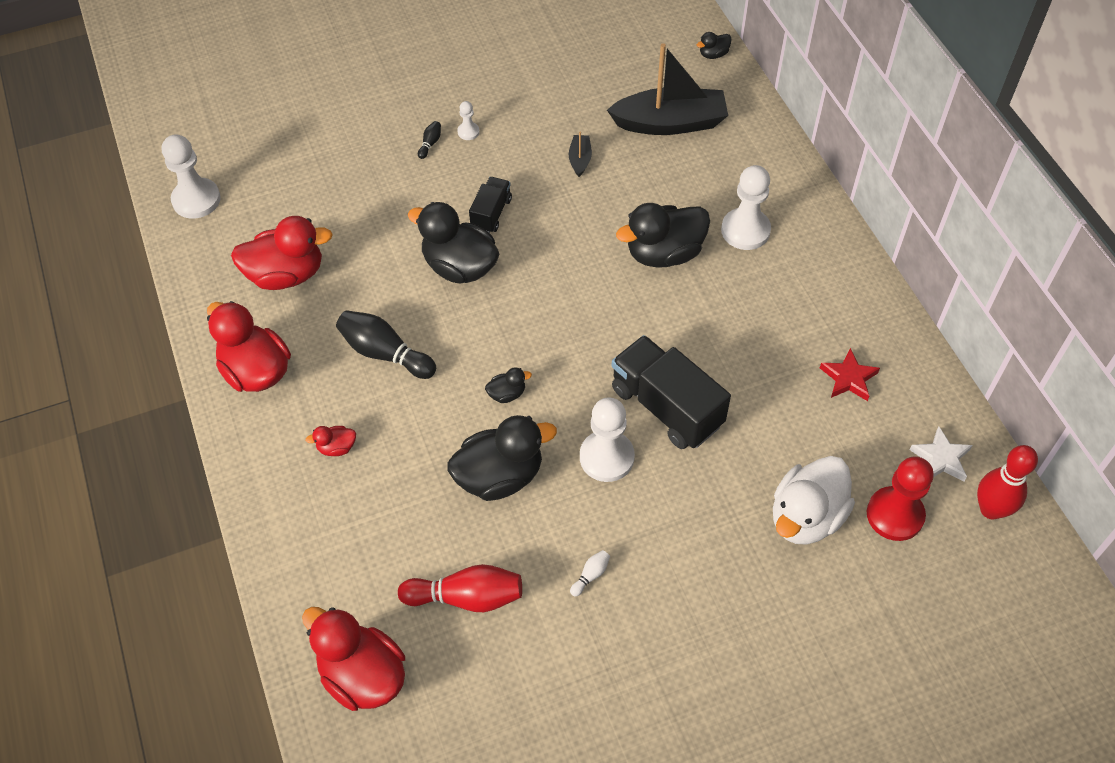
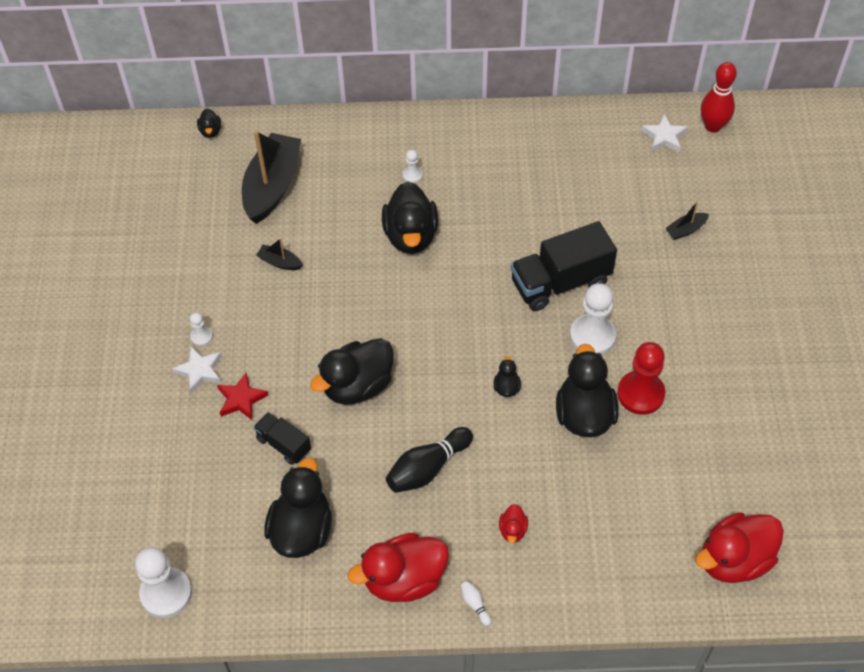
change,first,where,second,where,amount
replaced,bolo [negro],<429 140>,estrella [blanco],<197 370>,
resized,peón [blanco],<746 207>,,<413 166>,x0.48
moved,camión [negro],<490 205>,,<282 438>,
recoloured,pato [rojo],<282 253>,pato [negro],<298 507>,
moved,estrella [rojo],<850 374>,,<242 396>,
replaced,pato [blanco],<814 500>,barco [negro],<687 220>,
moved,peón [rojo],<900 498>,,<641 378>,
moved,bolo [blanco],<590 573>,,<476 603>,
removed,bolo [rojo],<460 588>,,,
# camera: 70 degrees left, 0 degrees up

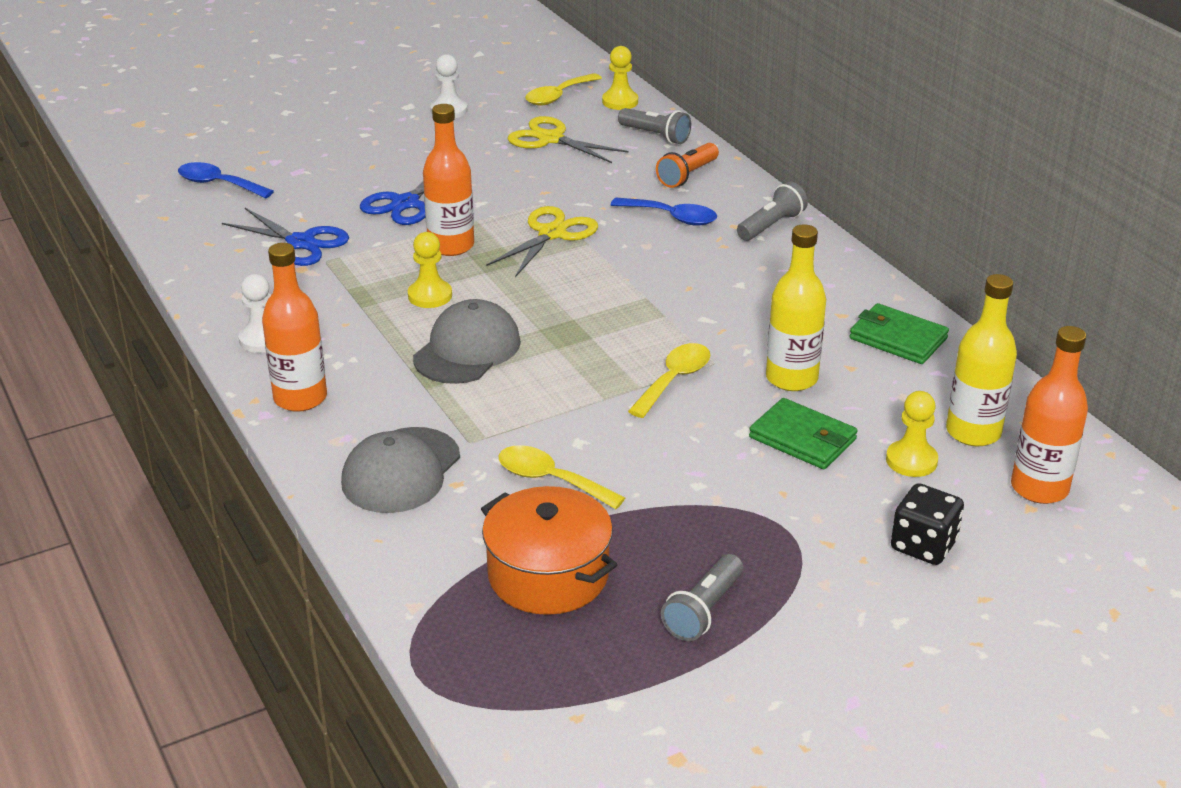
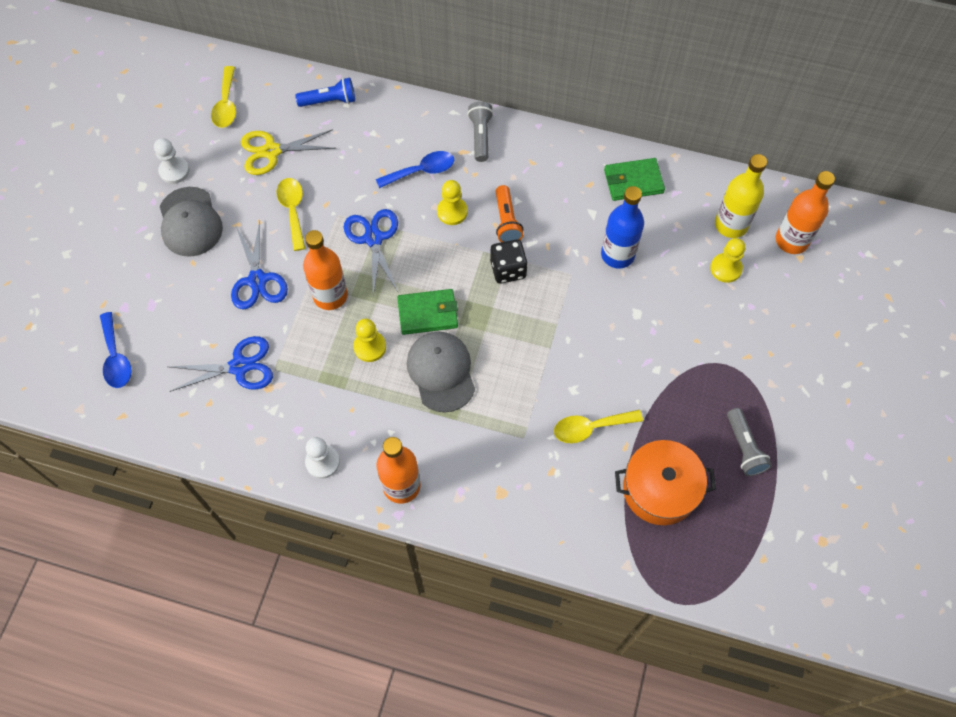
change,first,where,second,where,amount
moved,peón [amarillo],<620 78>,,<452 202>,
recoloured,lámpara de mano [gris],<654 126>,lámpara de mano [azul],<325 92>,
moved,lámpara de mano [naranja],<687 165>,,<509 213>,
turned,cuchara [azul],<226 180>,,<116 350>,90 degrees counterclockwise
recoloured,tijeras [amarillo],<542 241>,tijeras [azul],<371 252>,
recoloured,botella [amarillo],<796 307>,botella [azul],<622 227>,
moved,cuchara [amarillo],<669 380>,,<291 214>,
moved,cartera [verde],<803 433>,,<427 312>,
moved,gorra [gris],<400 470>,,<191 222>,
moved,dado [negro],<927 524>,,<509 261>,
# camera: 45 degrees left, 30 degrees up

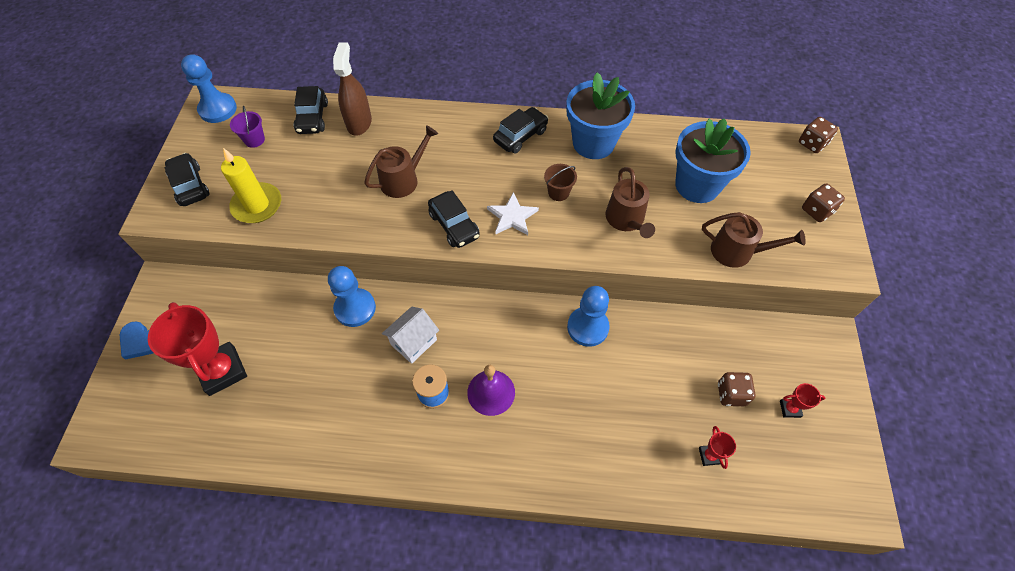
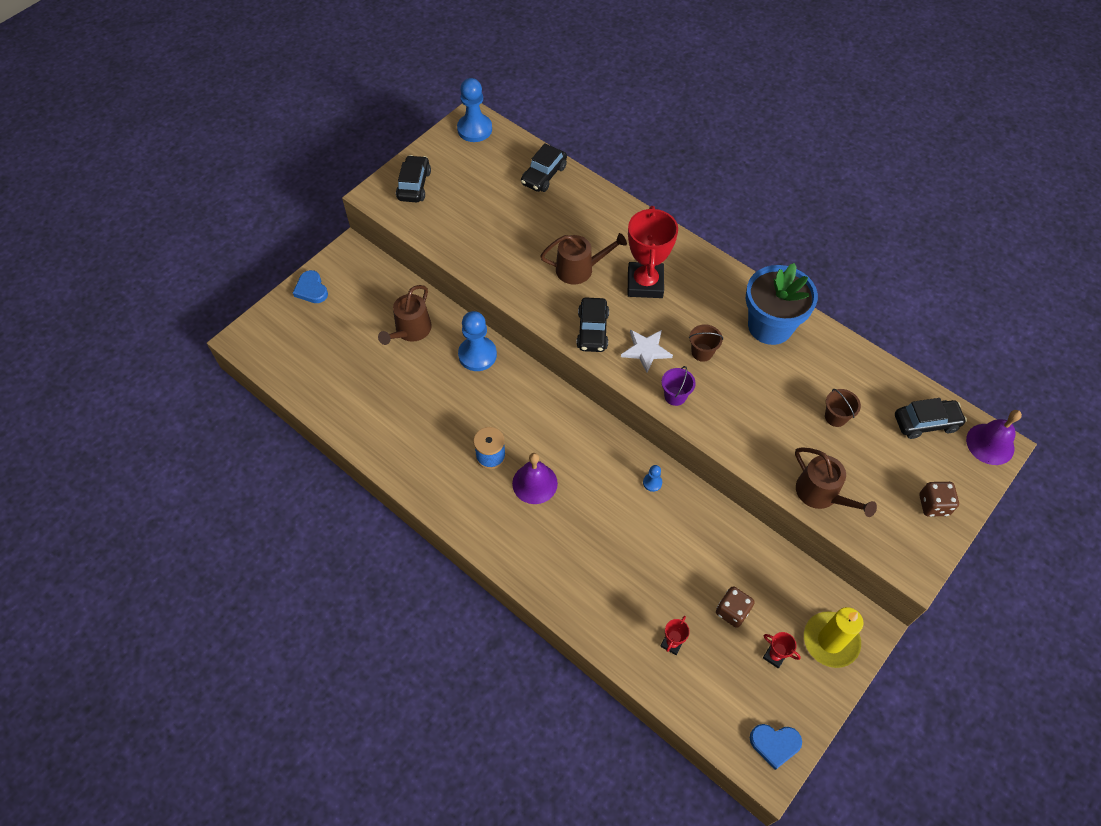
change,first,where,second,where,amount
removed,pulverizador [marrón],<352 89>,,,
moved,balde [morado],<247 127>,,<678 386>,
moved,coche [negro],<520 130>,,<931 418>,
replaced,dado [marrón],<818 135>,campana [morado],<994 437>,
replaced,maceta [azul],<713 160>,balde [marrón],<843 408>,
moved,vela [amarillo],<251 185>,,<834 637>,
moved,regadera [marrón],<630 202>,,<405 315>,
resized,peón [azul],<588 316>,,<652 478>,x0.46
moved,trofeo [rojo],<197 349>,,<653 252>,
removed,casa [blanco],<410 335>,,,
added,,,corazón [azul],<776 747>,
# camera: 35 degrees right, 0 degrees up

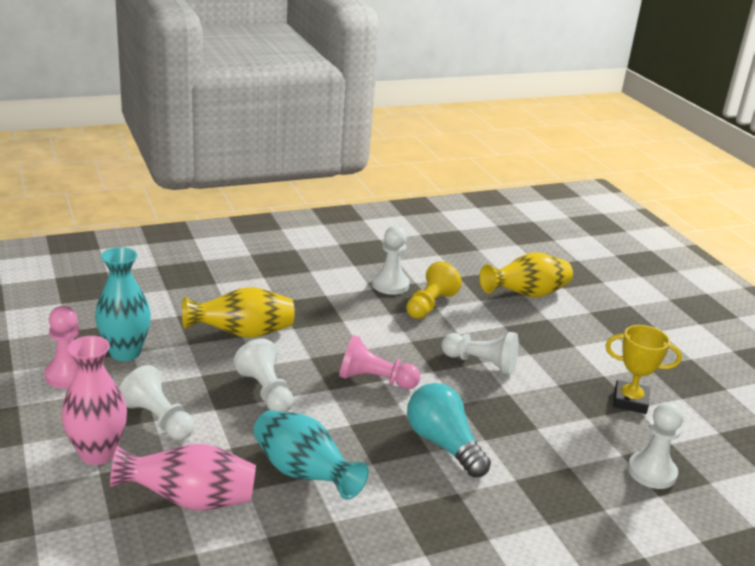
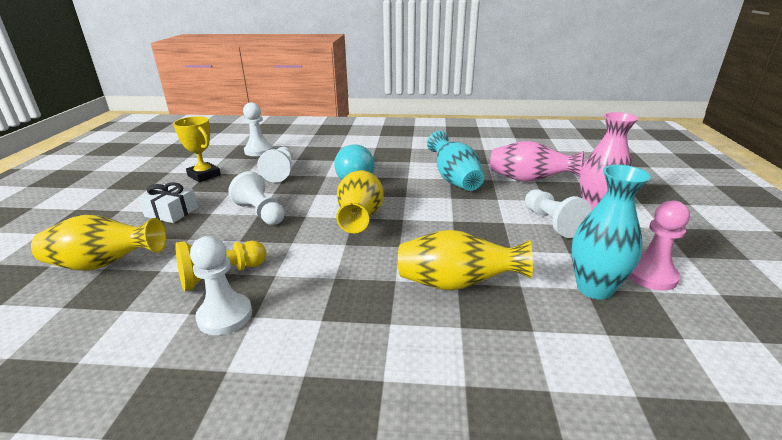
change,first,where,second,where,amount
replaced,peón [rosa],<379 362>,florero [amarillo],<360 201>,
moved,peón [blanco],<263 375>,,<275 164>,
added,,,regalo [blanco],<168 202>,
# camera: 150 degrees left, 0 degrees up

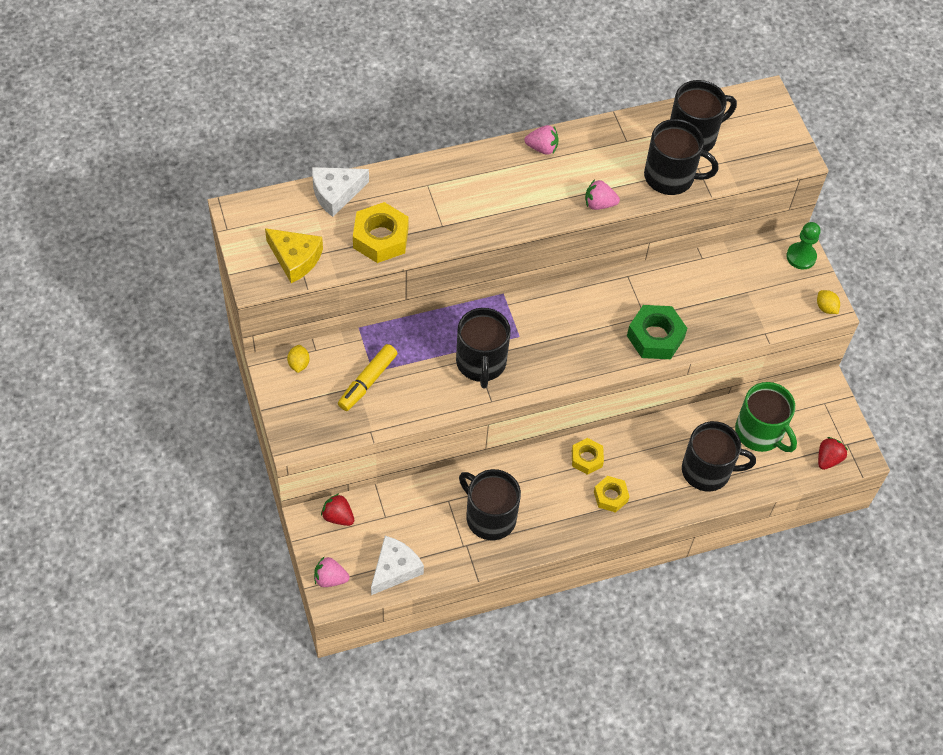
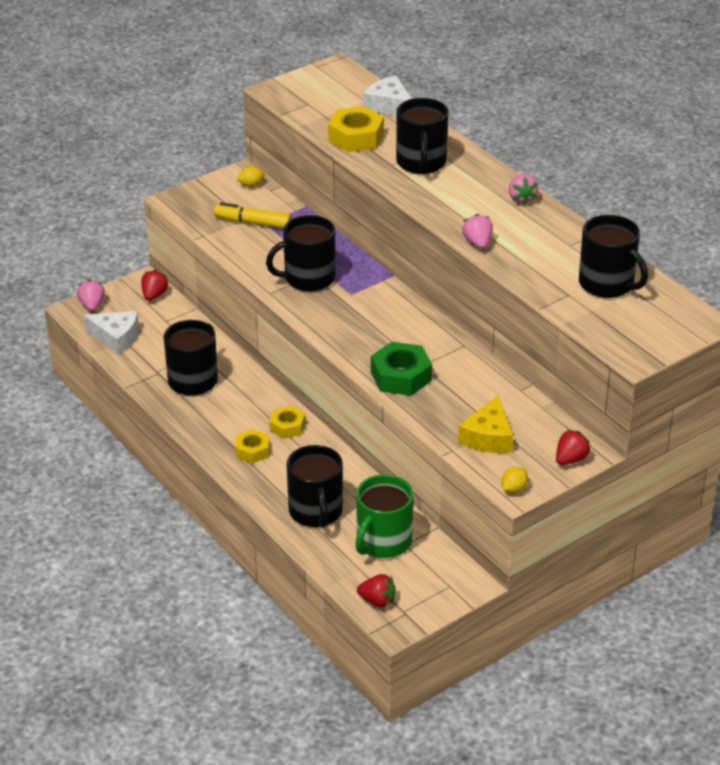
change,first,where,second,where,amount
moved,taza [negro],<681 157>,,<422 136>,
replaced,peón [verde],<803 245>,fresa [rojo],<573 447>,
moved,queso [amarillo],<294 255>,,<485 424>,
# camera: 75 degrees right, 20 degrees down

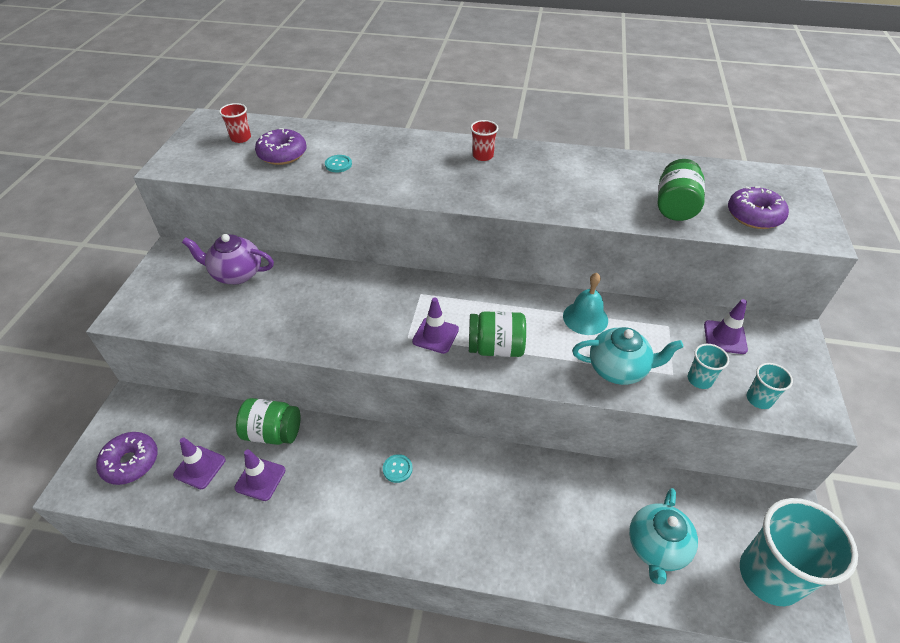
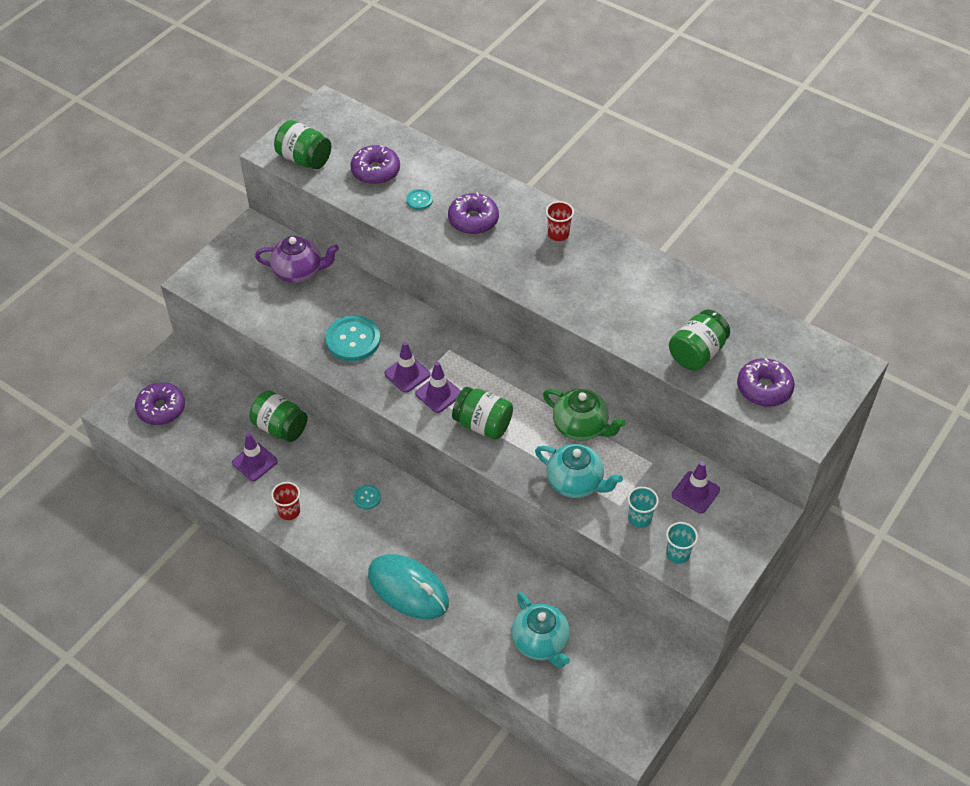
change,first,where,second,where,amount
moved,vaso [rojo],<235 123>,,<285 501>,
turned,tetera [morado],<228 259>,,<297 259>,150 degrees clockwise
replaced,campana [turquesa],<585 304>,tetera [verde],<584 415>,
moved,cono de tráfico [morado],<199 463>,,<407 367>,
turned,tetera [turquesa],<663 536>,,<541 630>,75 degrees counterclockwise
removed,vaso [turquesa],<799 552>,,,
added,,,tarro [verde],<302 144>,
added,,,rosquilla [morado],<473 213>,
added,,,botón [turquesa],<353 338>,
added,,,ratón [turquesa],<408 586>,
# camera: 25 degrees right, 5 degrees up

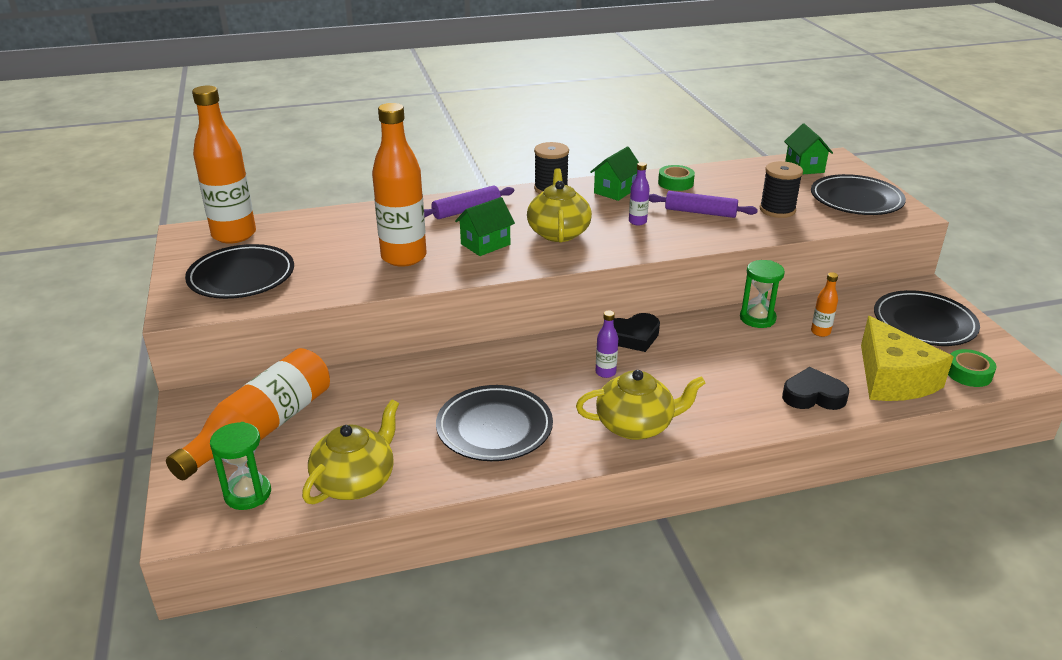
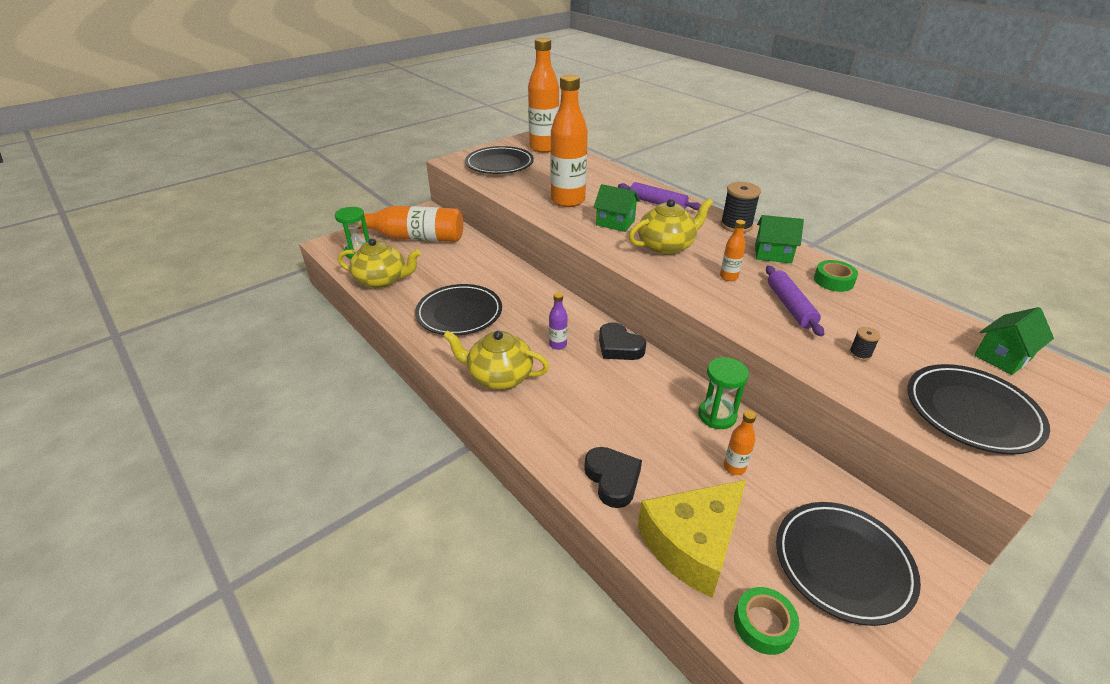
change,first,where,second,where,amount
resized,carrete [negro],<781 189>,,<865 344>,x0.50
recoloured,botella [morado],<639 194>,botella [naranja],<733 250>,
turned,tetera [amarillo],<640 405>,,<496 360>,135 degrees clockwise
# camera: 65 degrees right, 5 degrees up

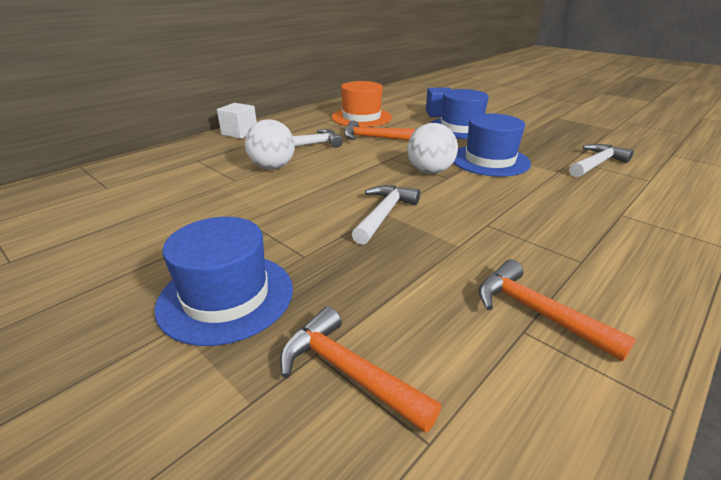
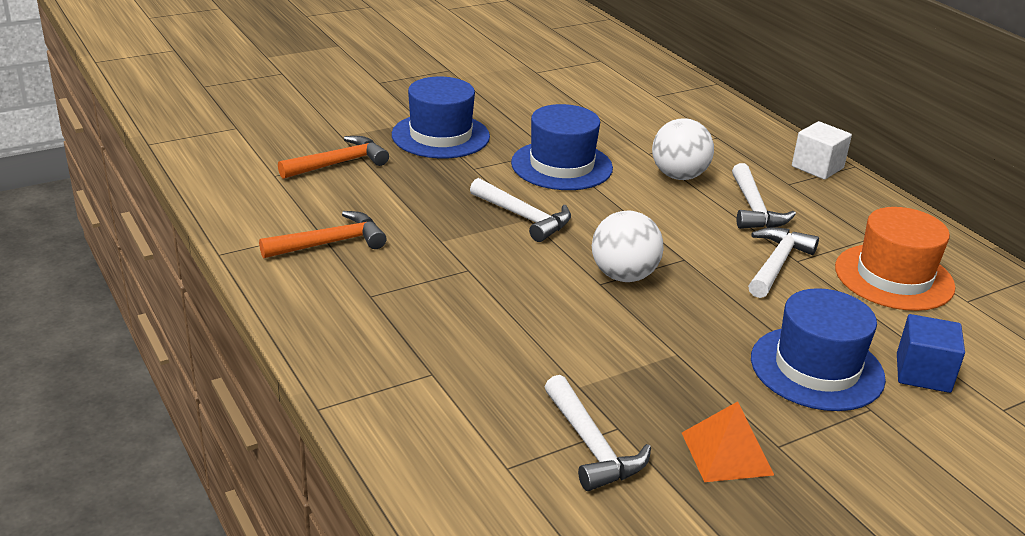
change,first,where,second,where,amount
moved,sombrero [azul],<492 145>,,<562 147>,
recoloured,martillo [naranja],<379 130>,martillo [blanco],<783 262>,
added,,,pirámide [naranja],<728 441>,
# camera: 105 degrees right, 0 degrees up

